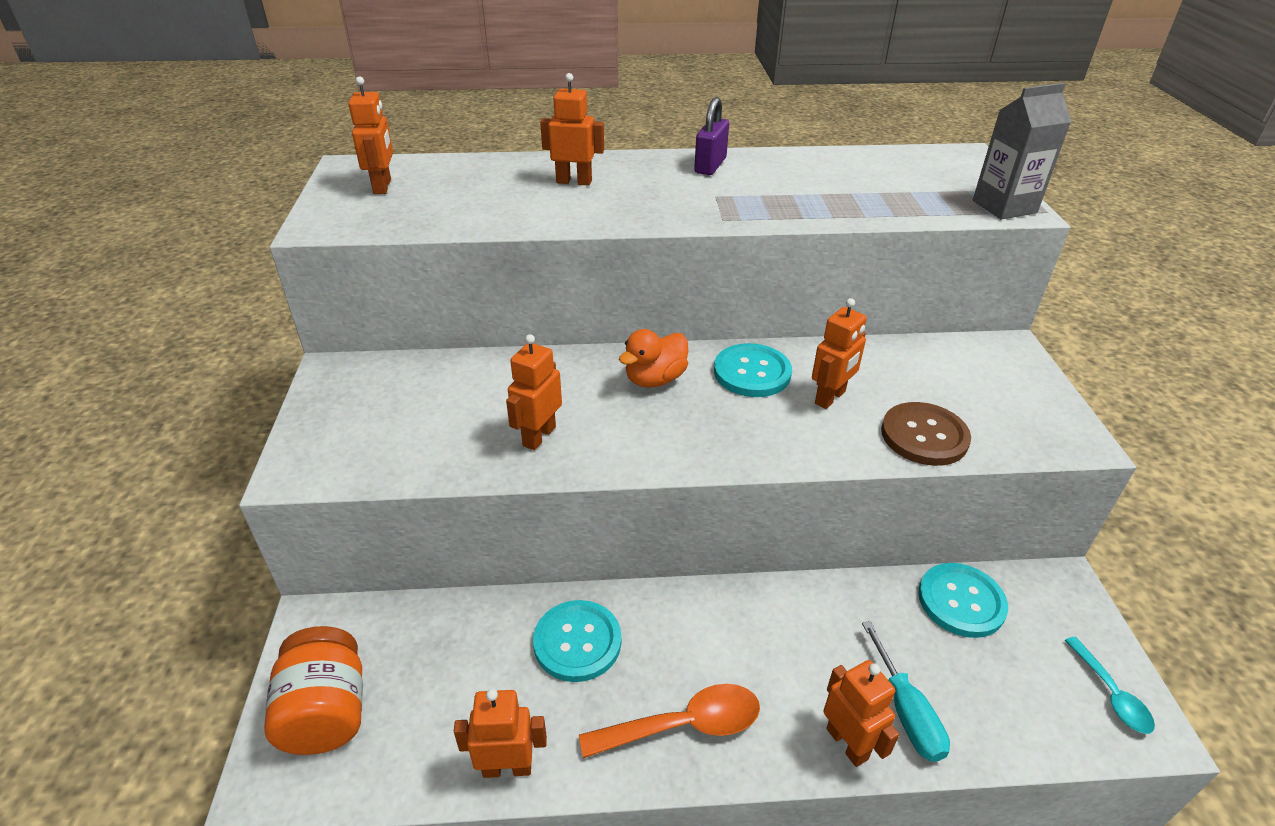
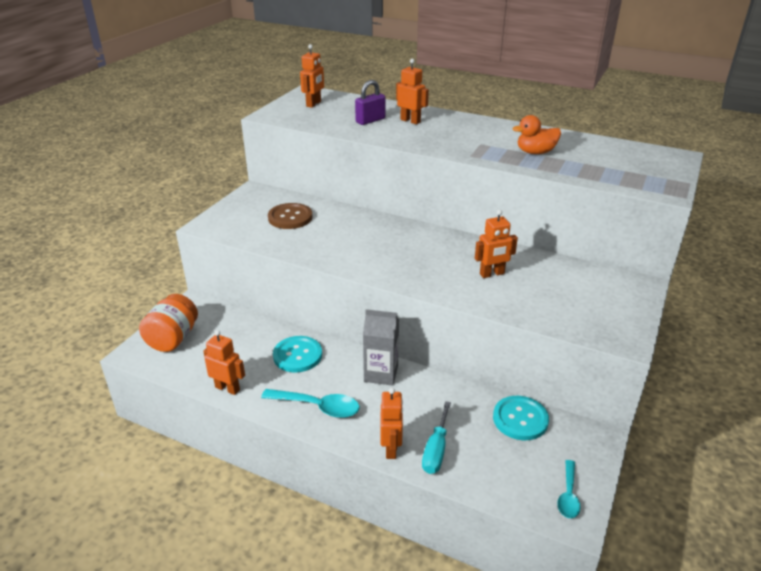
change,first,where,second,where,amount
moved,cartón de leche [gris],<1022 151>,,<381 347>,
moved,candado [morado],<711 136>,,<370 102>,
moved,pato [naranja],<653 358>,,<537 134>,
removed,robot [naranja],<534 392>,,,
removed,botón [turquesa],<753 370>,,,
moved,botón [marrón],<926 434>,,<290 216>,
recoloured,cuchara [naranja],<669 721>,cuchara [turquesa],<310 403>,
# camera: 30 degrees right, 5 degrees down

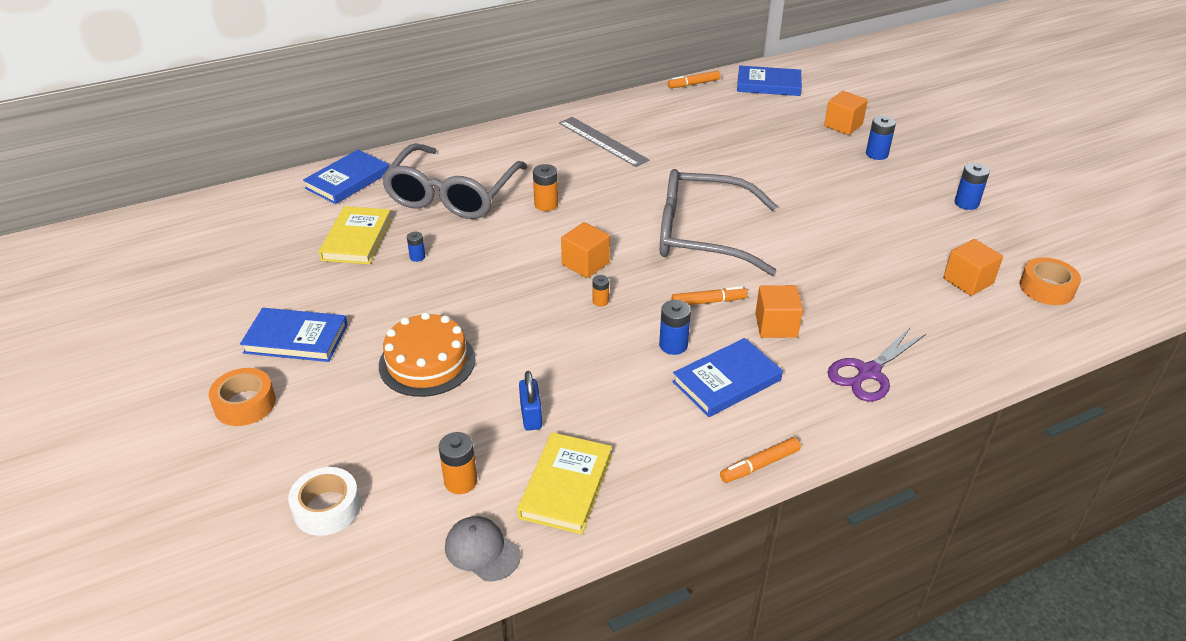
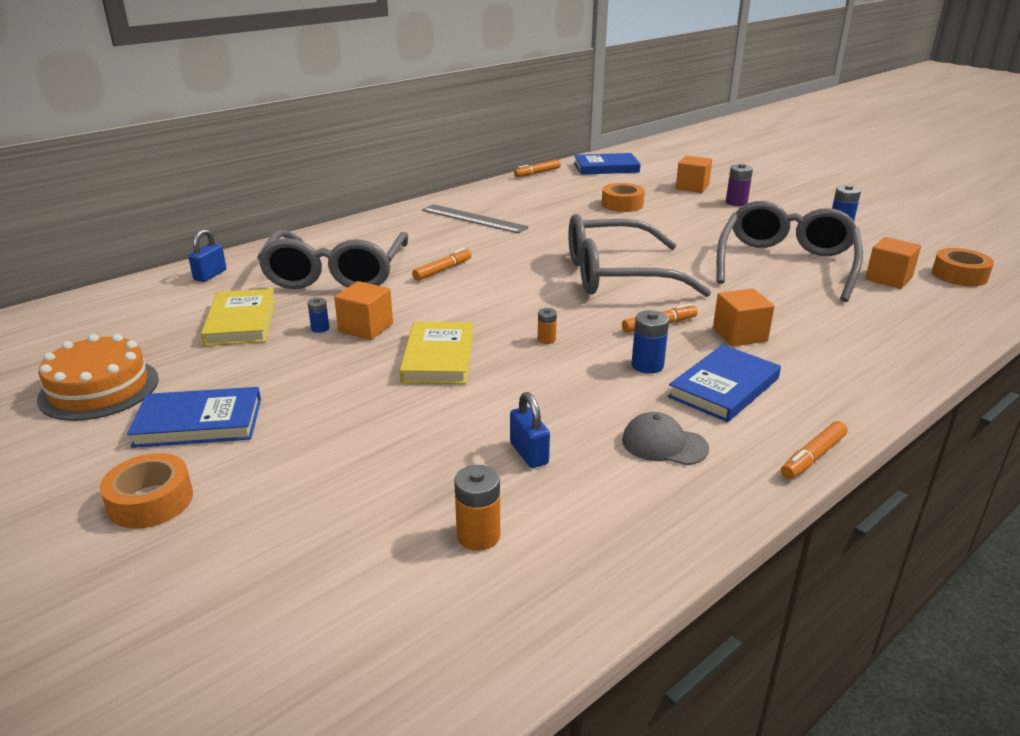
change,first,where,second,where,amount
recoloured,pila [azul],<881 138>,pila [morado],<739 185>,
replaced,libro [azul],<346 177>,candado [azul],<207 255>,
replaced,pila [naranja],<545 187>,rotulador [naranja],<441 264>,
moved,cubo [naranja],<585 250>,,<363 310>,
moved,tarta [naranja],<427 354>,,<98 377>,
removed,tijeras [morado],<877 364>,,,
moved,libro [amarillo],<564 483>,,<436 353>,
removed,cinta adhesiva [blanco],<324 501>,,,
moved,gorra [gris],<483 548>,,<665 438>,
added,,,cinta adhesiva [naranja],<623 197>,
added,,,gafas [gris],<789 251>,
# camera: 15 degrees left, 10 degrees down

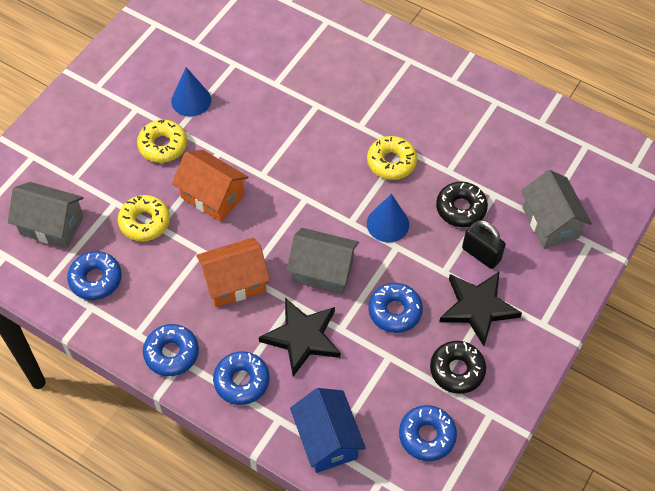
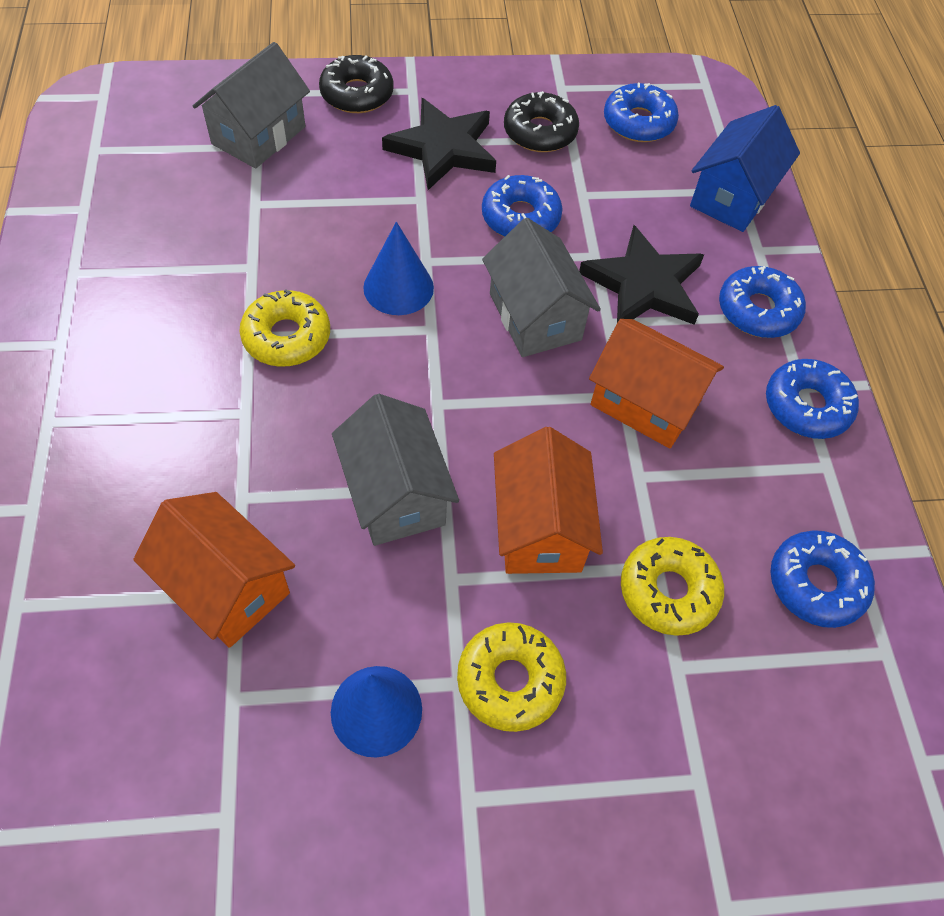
change,first,where,second,where,amount
moved,casa [gris],<46 215>,,<395 470>,
moved,rosquilla [negro],<462 204>,,<356 84>,
removed,candado [negro],<484 244>,,,
added,,,casa [naranja],<214 570>,
# camera: 130 degrees left, 0 degrees up

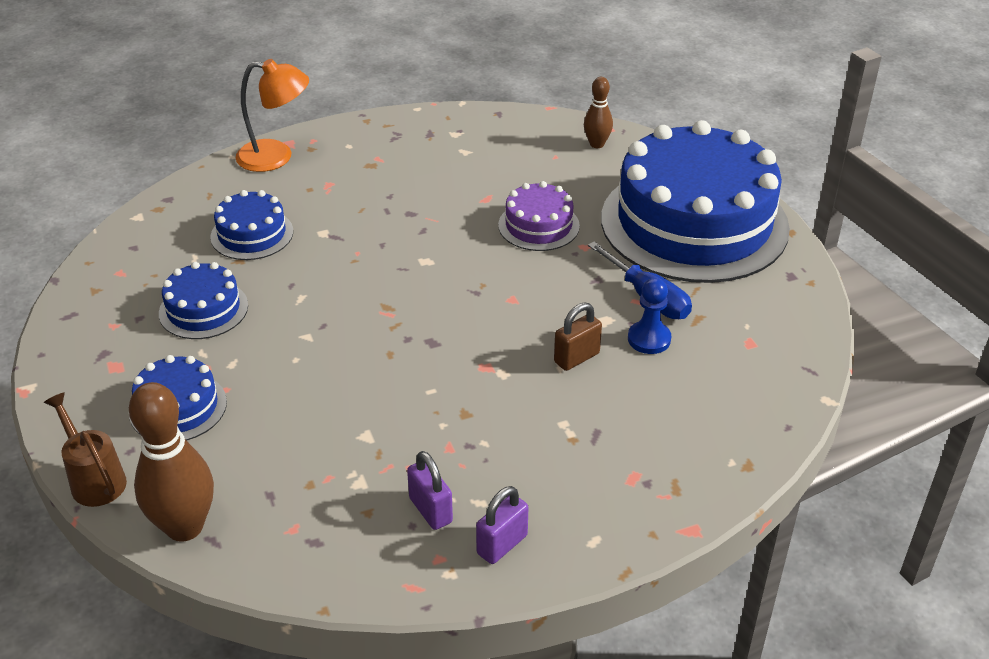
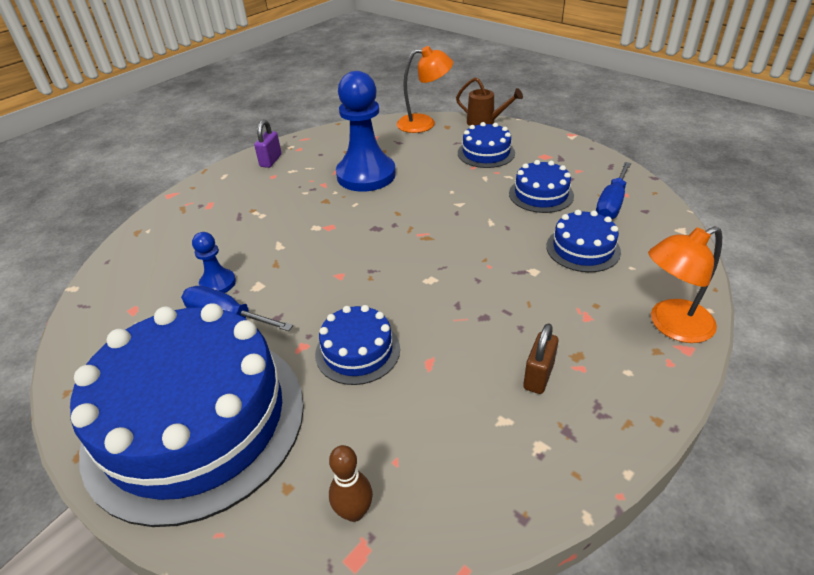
change,first,where,second,where,amount
recoloured,tarta [morado],<539 216>,tarta [azul],<357 345>,
moved,candado [marrón],<578 336>,,<541 358>,
replaced,bolo [marrón],<171 462>,lámpara [naranja],<425 89>,
removed,candado [morado],<430 490>,,,
added,,,peón [azul],<366 131>,
added,,,destornillador [azul],<613 190>,
# camera: 155 degrees right, 0 degrees up

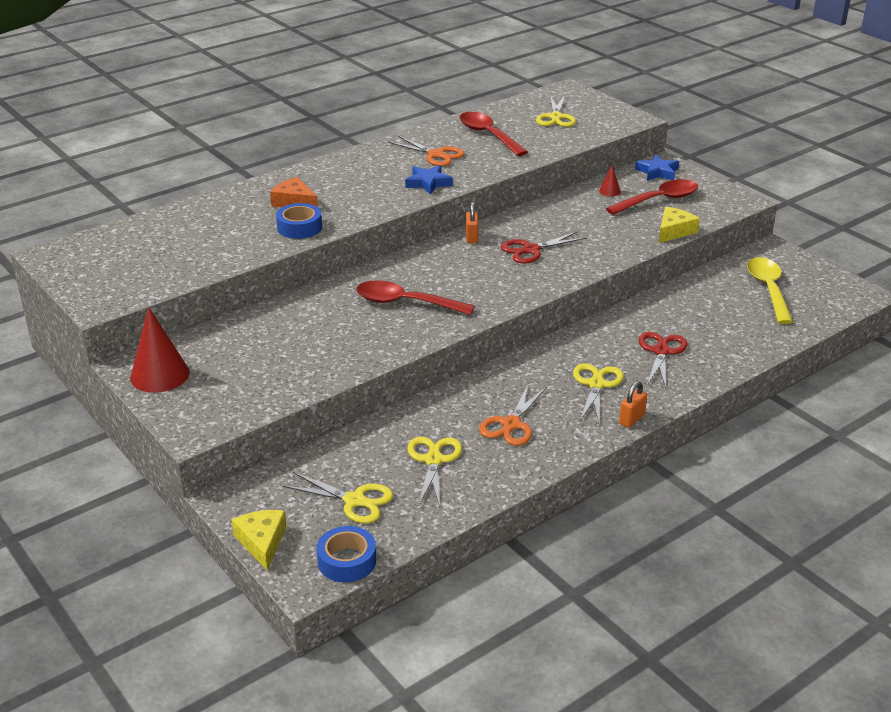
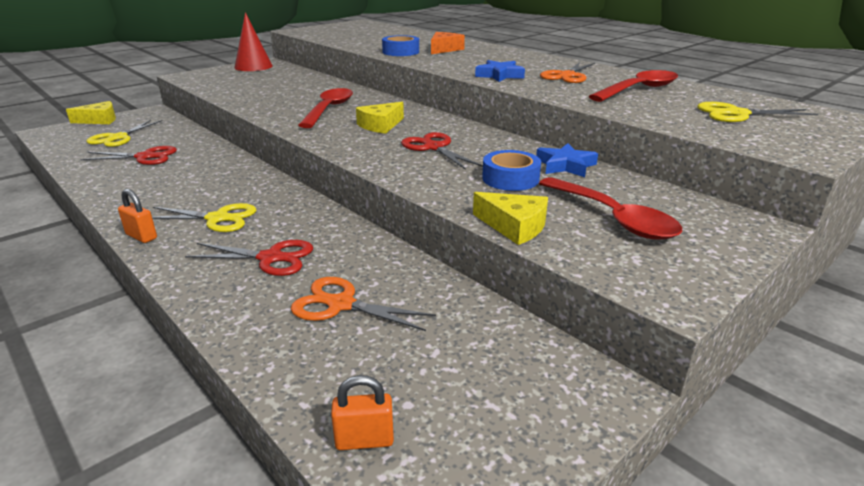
change,first,where,second,where,amount
moved,estrella [azul],<657 168>,,<567 160>,
removed,cono [rojo],<610 181>,,,
moved,candado [naranja],<472 222>,,<362 412>,
removed,cuchara [amarillo],<770 290>,,,
moved,tijeras [naranja],<512 414>,,<363 304>,
recoloured,tijeras [amarillo],<434 472>,tijeras [rojo],<128 155>,
moved,cinta adhesiva [azul],<346 554>,,<511 170>,
added,,,queso [amarillo],<380 118>,
# camera: 85 degrees right, 5 degrees down

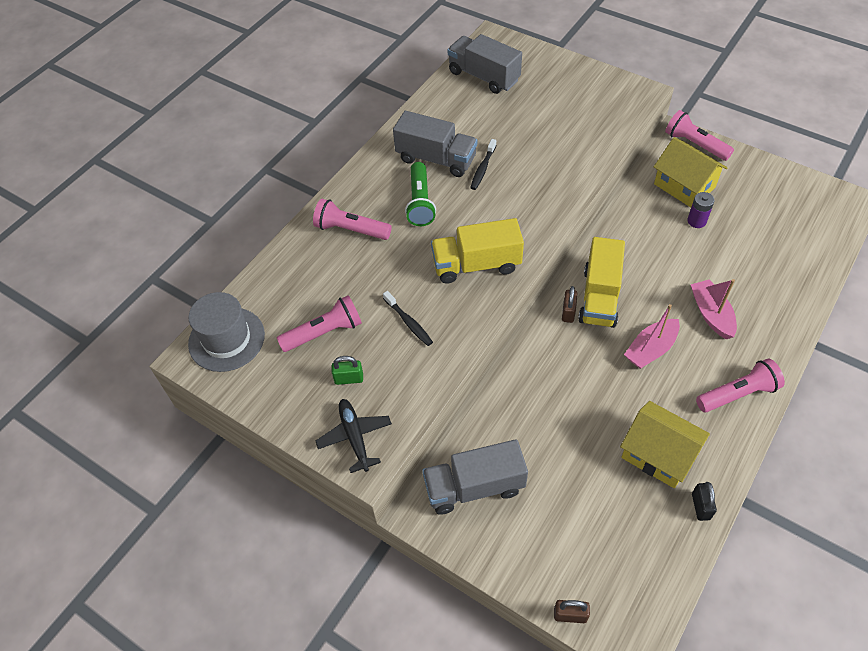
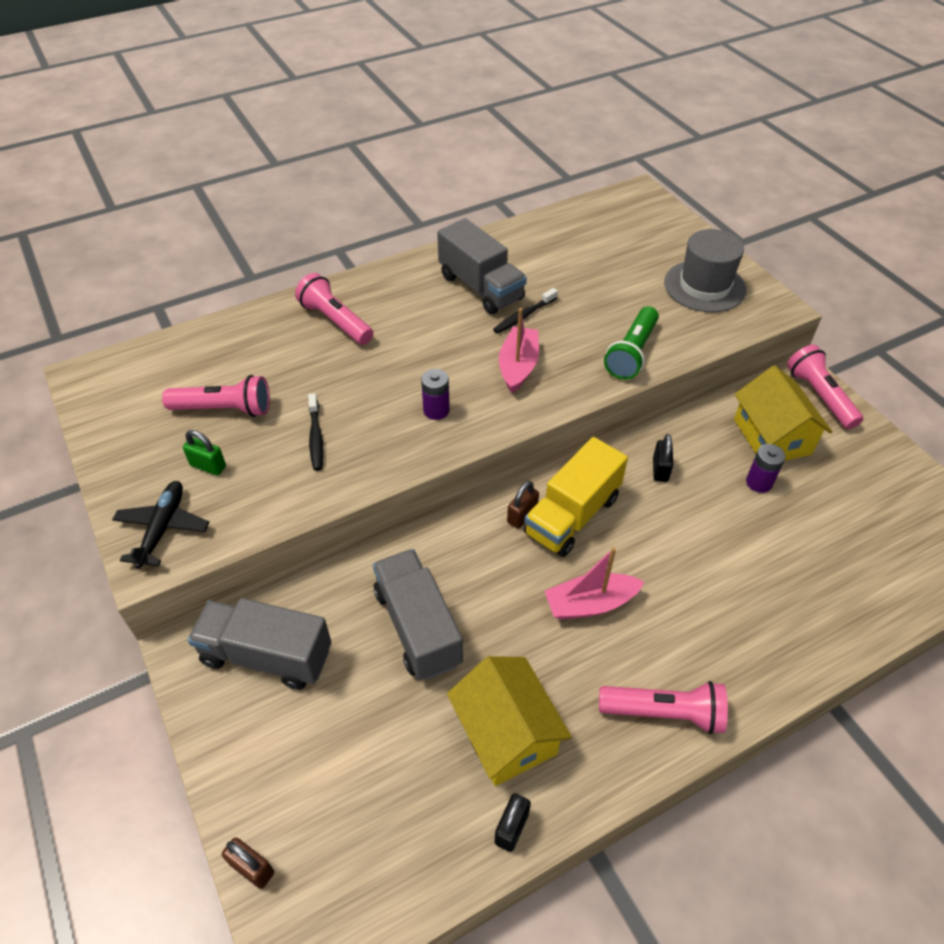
change,first,where,second,where,amount
moved,camión [gris],<485 64>,,<418 615>,
moved,lámpara de mano [verde],<420 194>,,<631 343>,
replaced,camión [amarillo],<477 251>,pila [morado],<435 394>,
moved,barco [rosa],<714 309>,,<519 350>,
moved,sombrero [gris],<226 332>,,<705 270>,
added,,,candado [negro],<663 458>,
# camera: 25 degrees right, 5 degrees down

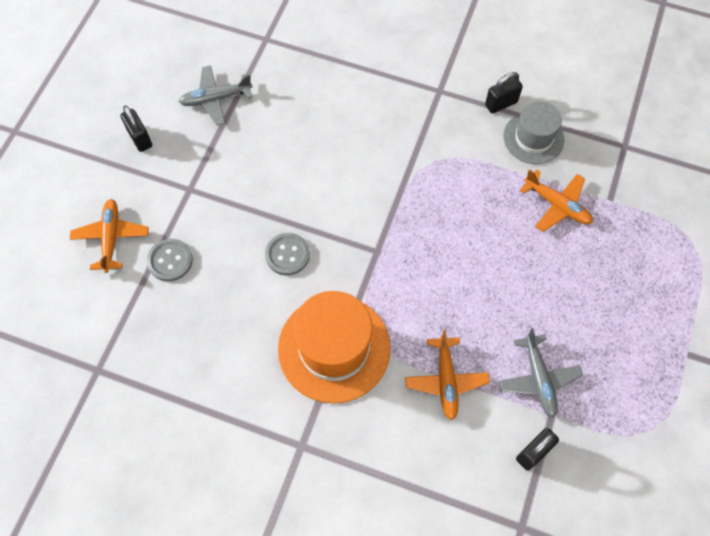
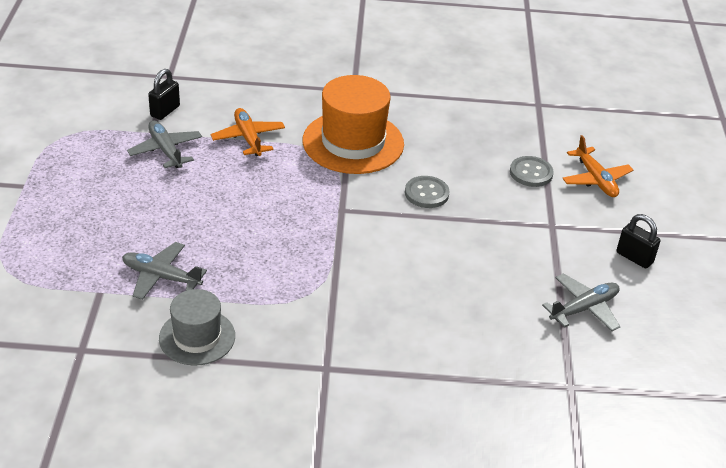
change,first,where,second,where,amount
removed,candado [negro],<504 93>,,,
recoloured,avión [naranja],<556 200>,avión [gris],<164 271>,
# camera: 160 degrees right, 25 degrees down

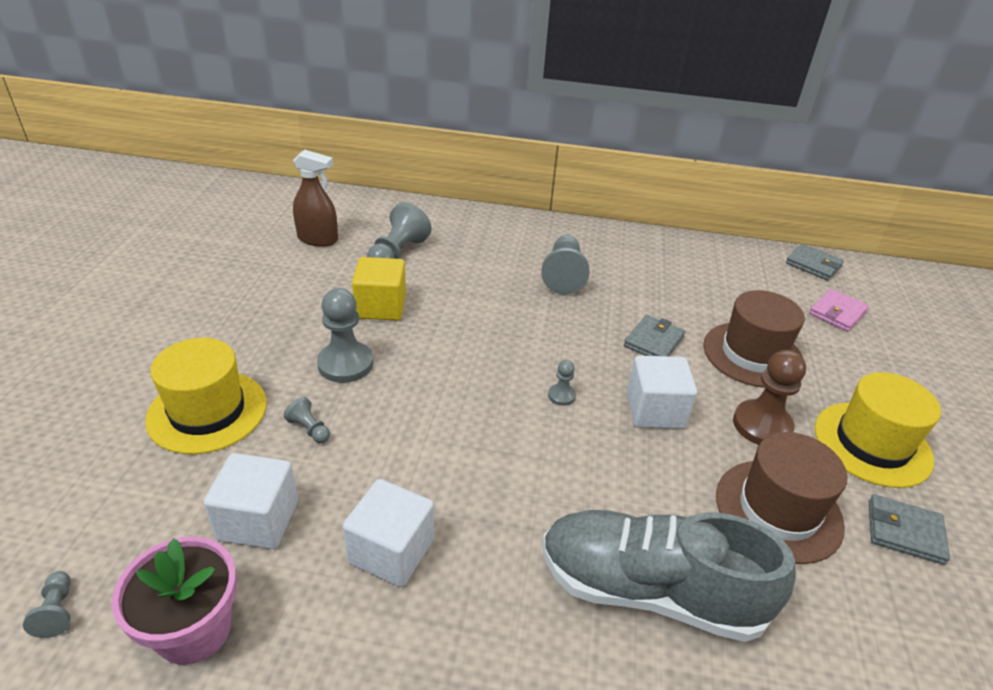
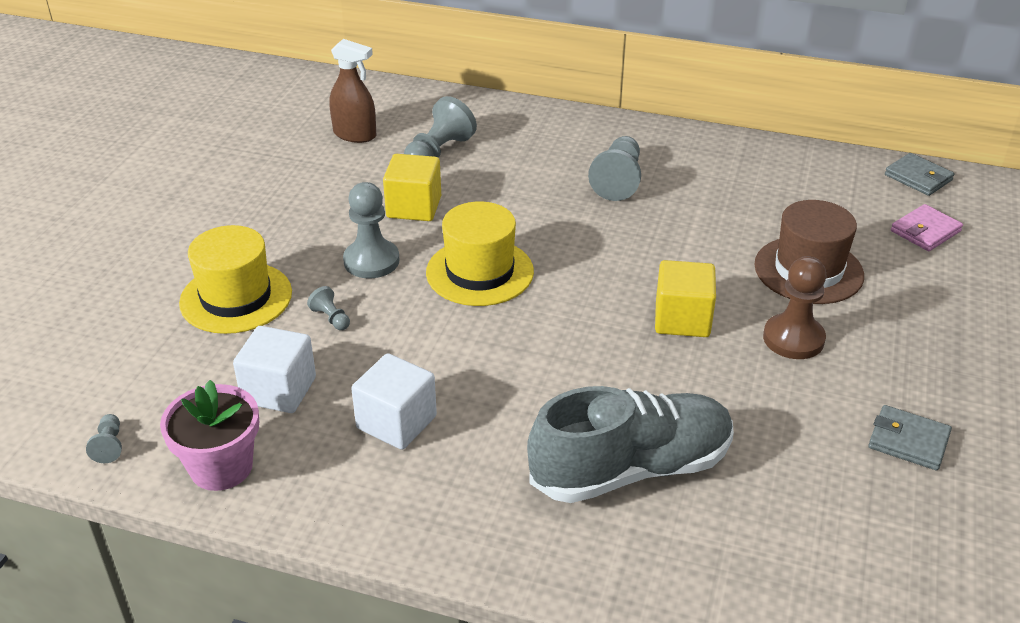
change,first,where,second,where,amount
removed,cartera [gris],<654 335>,,,
recoloured,cubo [blanco],<662 392>,cubo [amarillo],<685 298>,
removed,peón [gris],<562 383>,,,
moved,sombrero [amarillo],<878 430>,,<480 253>,
removed,sombrero [marrón],<781 498>,,,
turned,zapato [gris],<669 576>,,<630 444>,135 degrees clockwise
# camera: 10 degrees right, 0 degrees up

